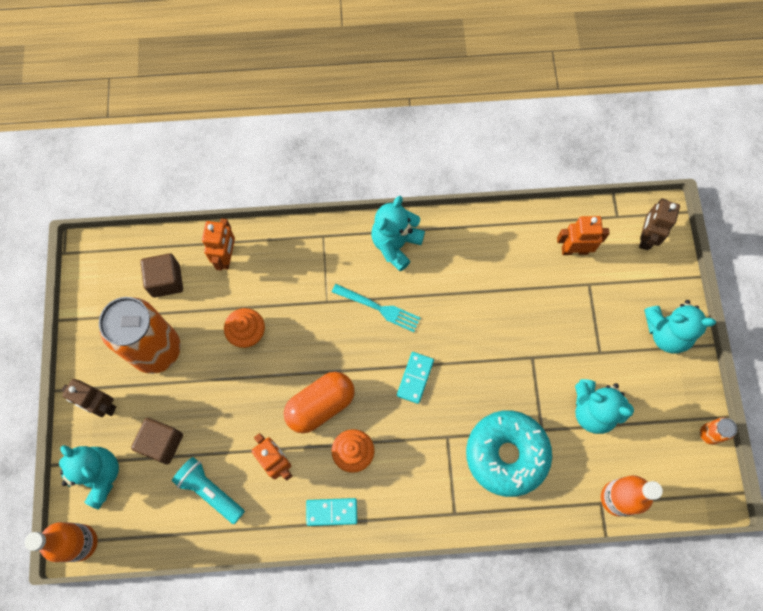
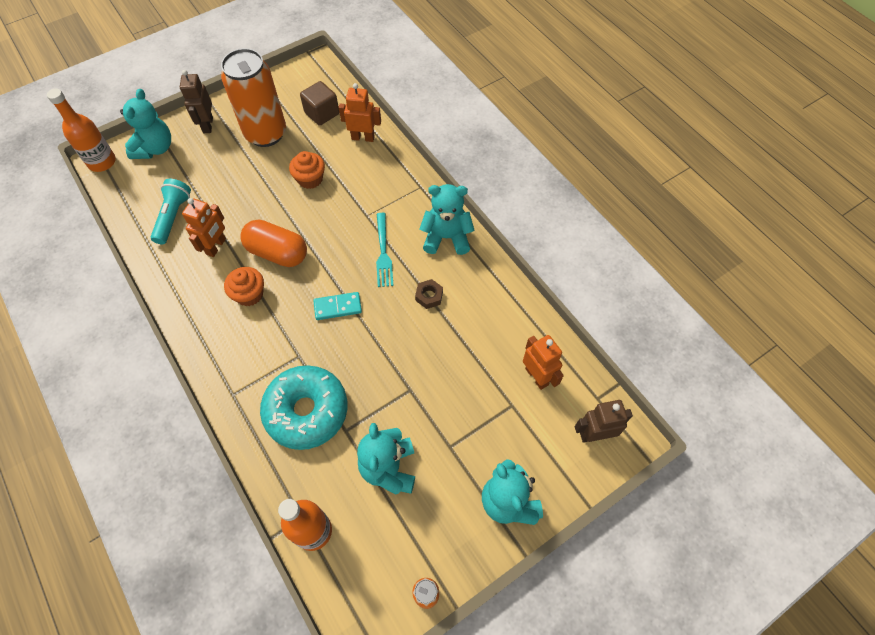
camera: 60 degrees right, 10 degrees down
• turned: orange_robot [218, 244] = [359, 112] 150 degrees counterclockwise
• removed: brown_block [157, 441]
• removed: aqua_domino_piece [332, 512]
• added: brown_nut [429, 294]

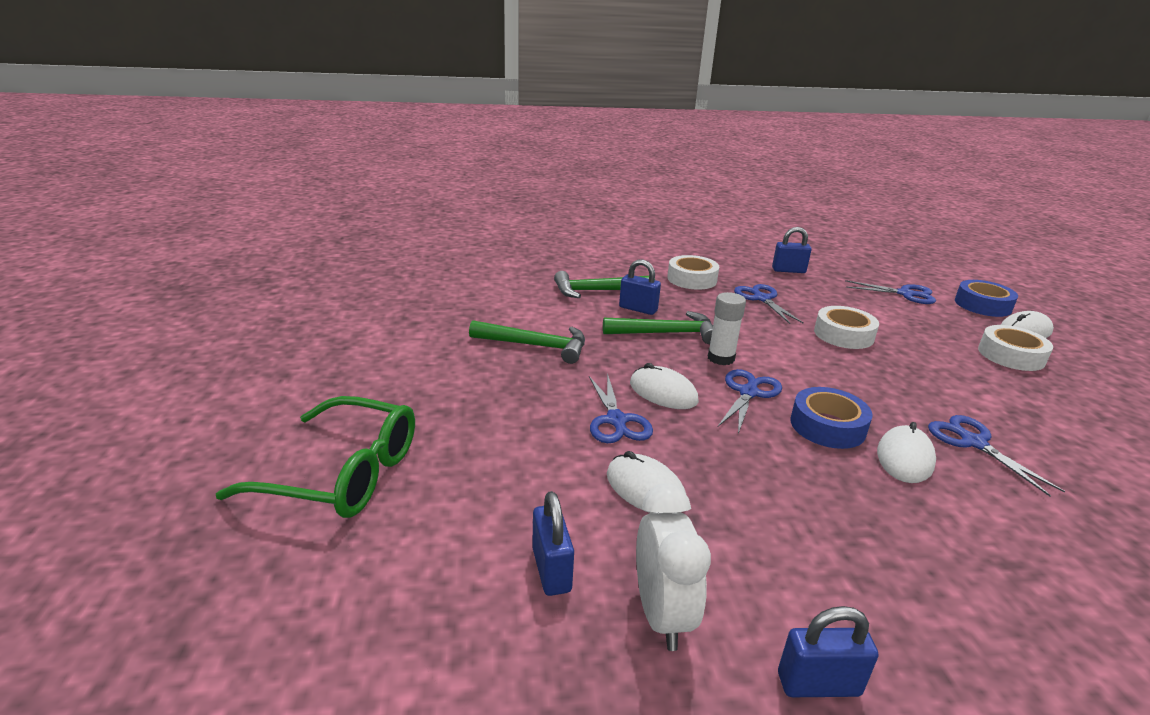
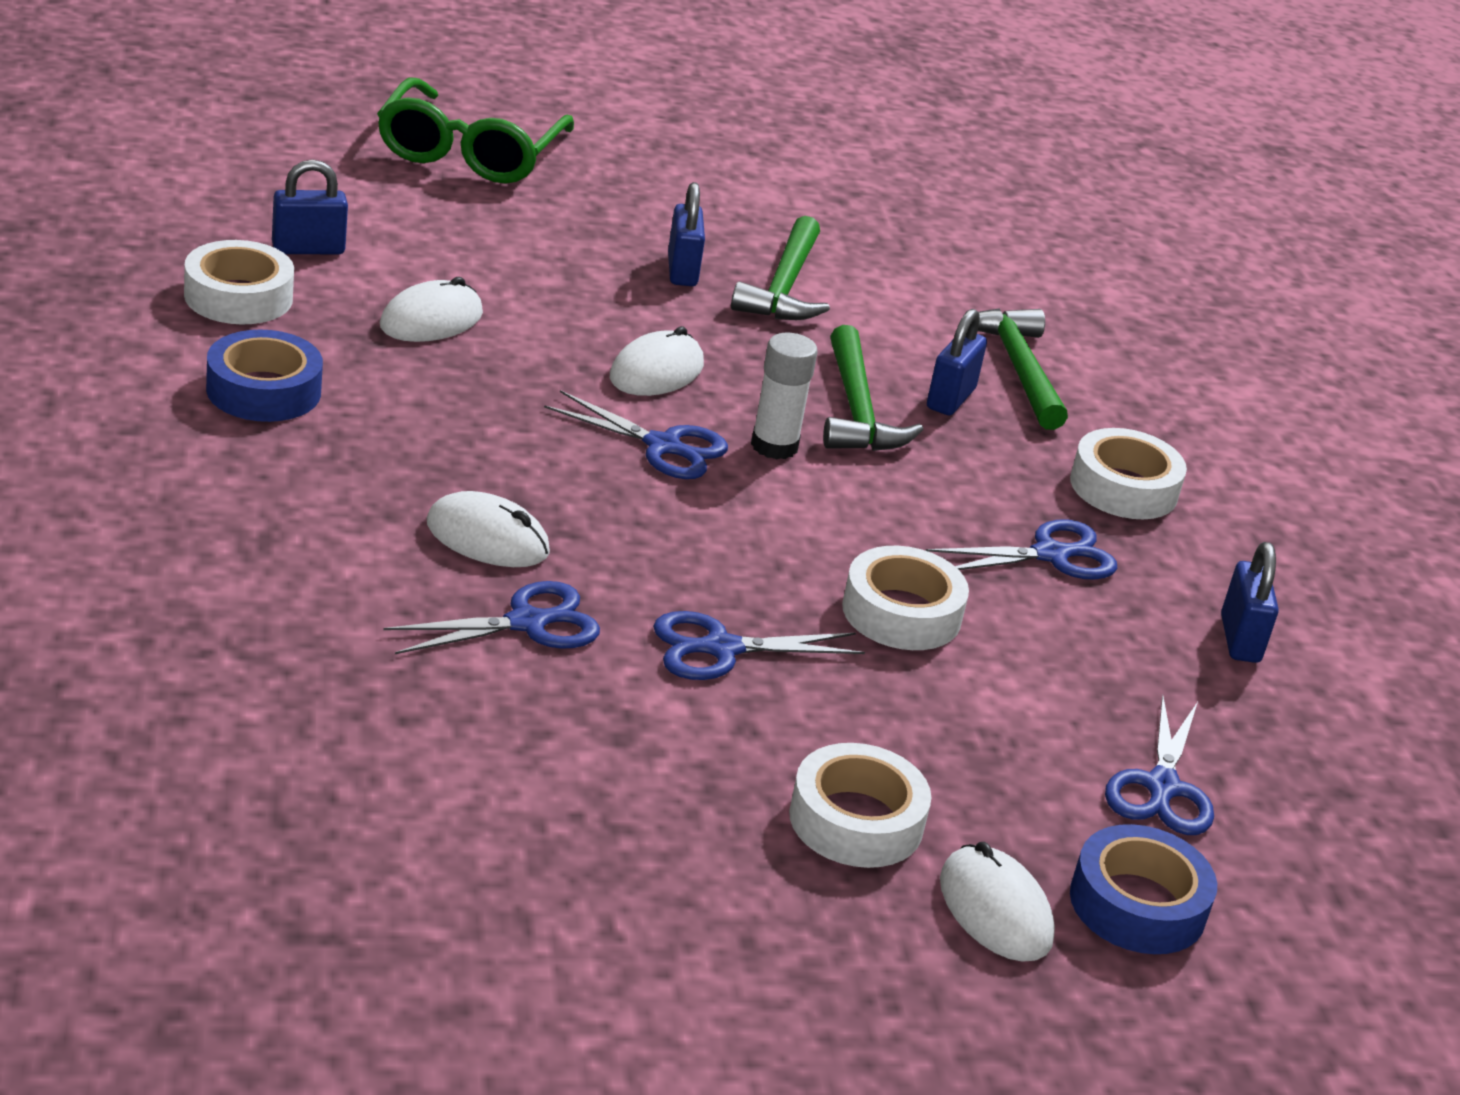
camera: 85 degrees right, 5 degrees up
• moved: cobalt_scissors [621, 408] to [759, 645]
• moved: cobalt_tape [832, 418] to [264, 376]
• replaced: white_alarm_clock [673, 567] to white_tape [239, 282]
• moved: cobalt_padlock [828, 651] to [686, 234]

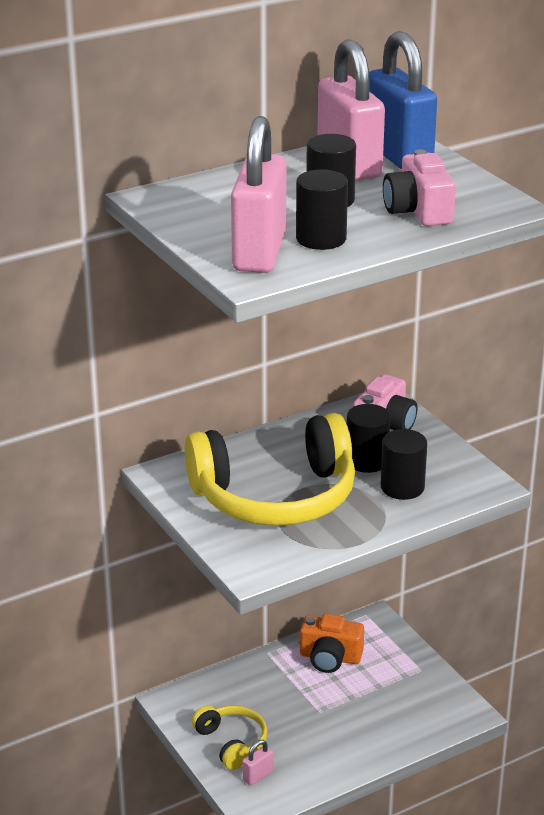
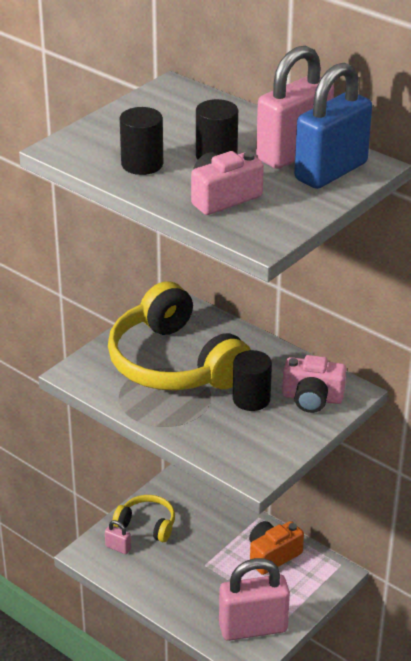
camera: 70 degrees right, 5 degrees up
• moved: rosy_padlock [258, 194] to [254, 599]
• removed: black_cylinder_shape [404, 464]
• turned: orange_camera [332, 643] = [276, 548] 60 degrees clockwise
• turned: bright_yellow_over-ear_headphones [230, 737] = [143, 518] 105 degrees counterclockwise

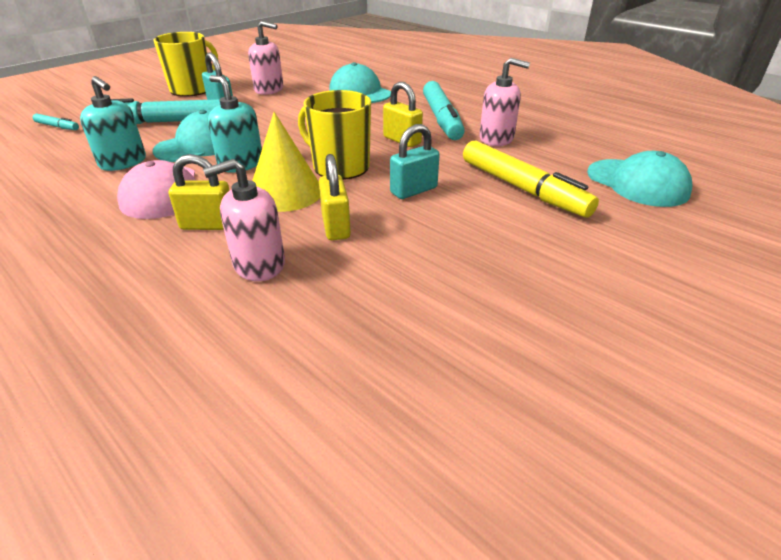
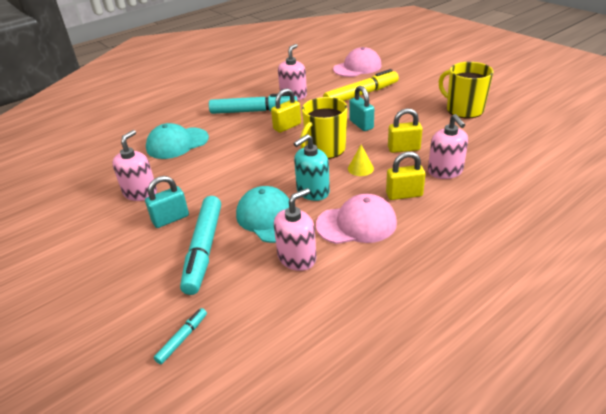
camera: 80 degrees left, 0 degrees up
• moved: bright_yellow_tea_mug [186, 64] to [466, 90]
• recoloured: aqua_soap_pump [113, 123] to rosy_soap_pump [295, 229]
• resized: bright_yellow_cone [286, 162] = [361, 160] x0.51
• recoloured: aqua_baseball_cap [640, 179] to rosy_baseball_cap [357, 62]
• turned: bright_yellow_padlock [199, 192] = [405, 176] 75 degrees clockwise

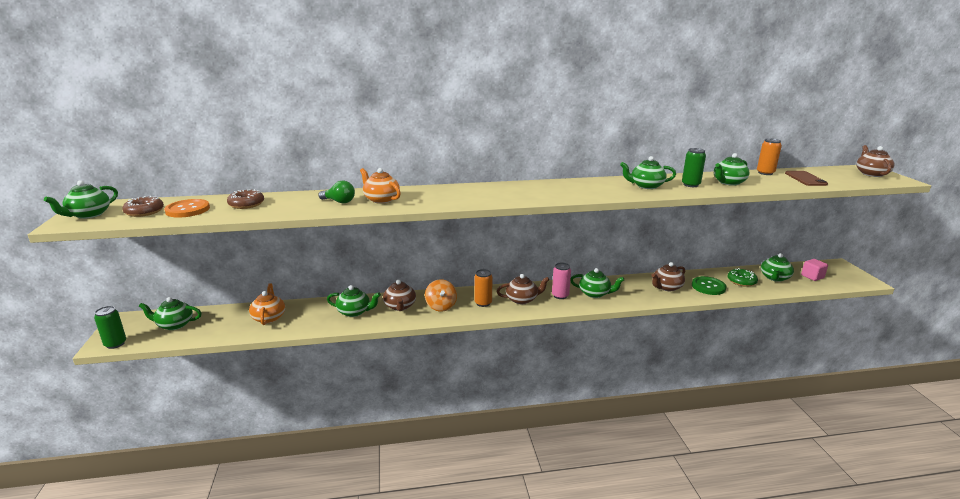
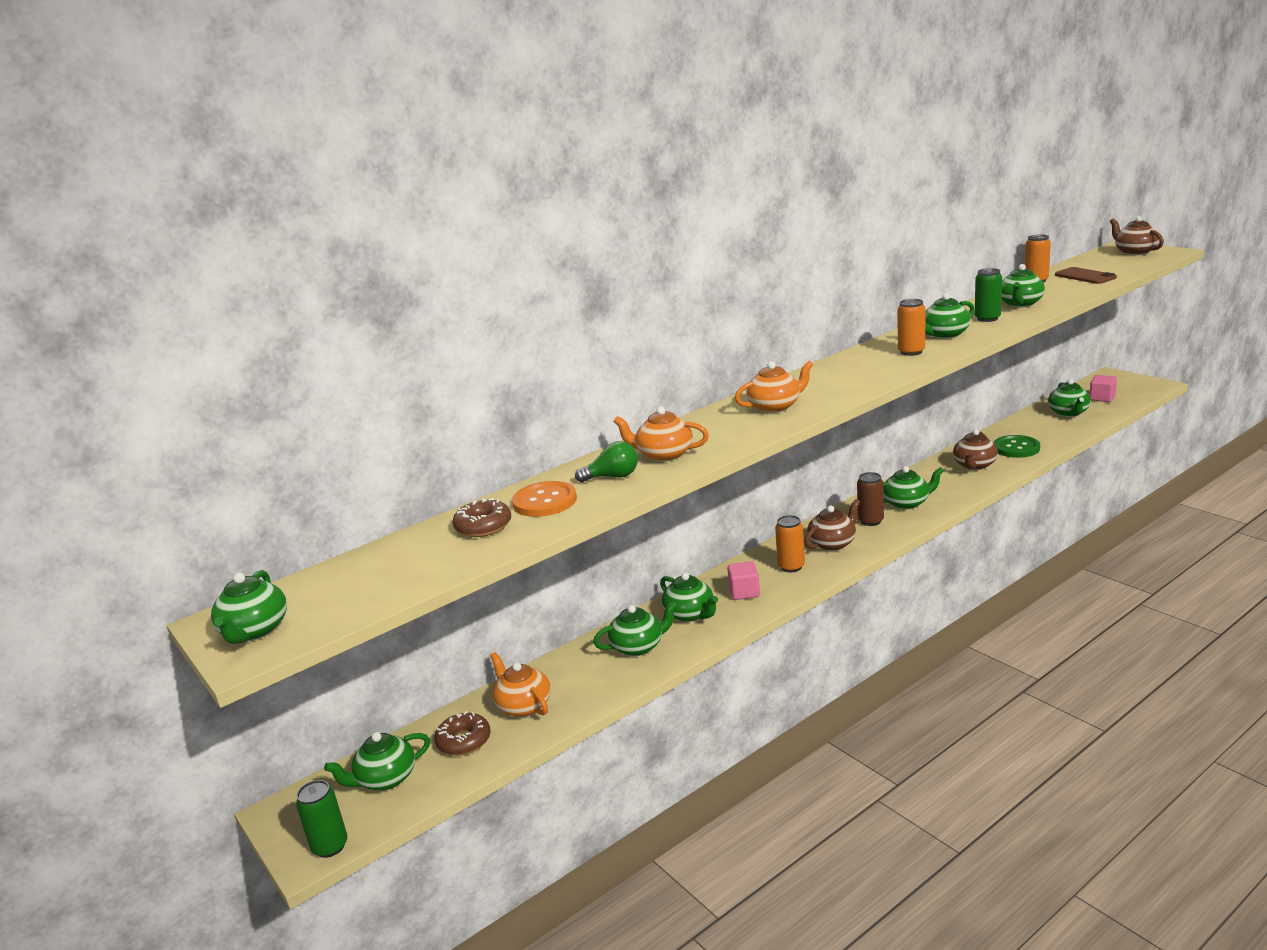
camera: 25 degrees left, 0 degrees up
• moved: brown_donut [143, 206] to [462, 733]
• moved: orange_sewing_button [187, 208] to [544, 499]
• recoloured: rosy_soda_can [561, 281] to brown_soda_can [870, 499]
• removed: leaf-green_donut [743, 277]
• replaced: orange_whirligig [441, 295] to rosy_block [743, 581]
• recoloured: brown_china_teapot [399, 295] to leaf-green_china_teapot [689, 597]
• added: orange_soda_can [911, 327]
• added: orange_china_teapot [774, 387]

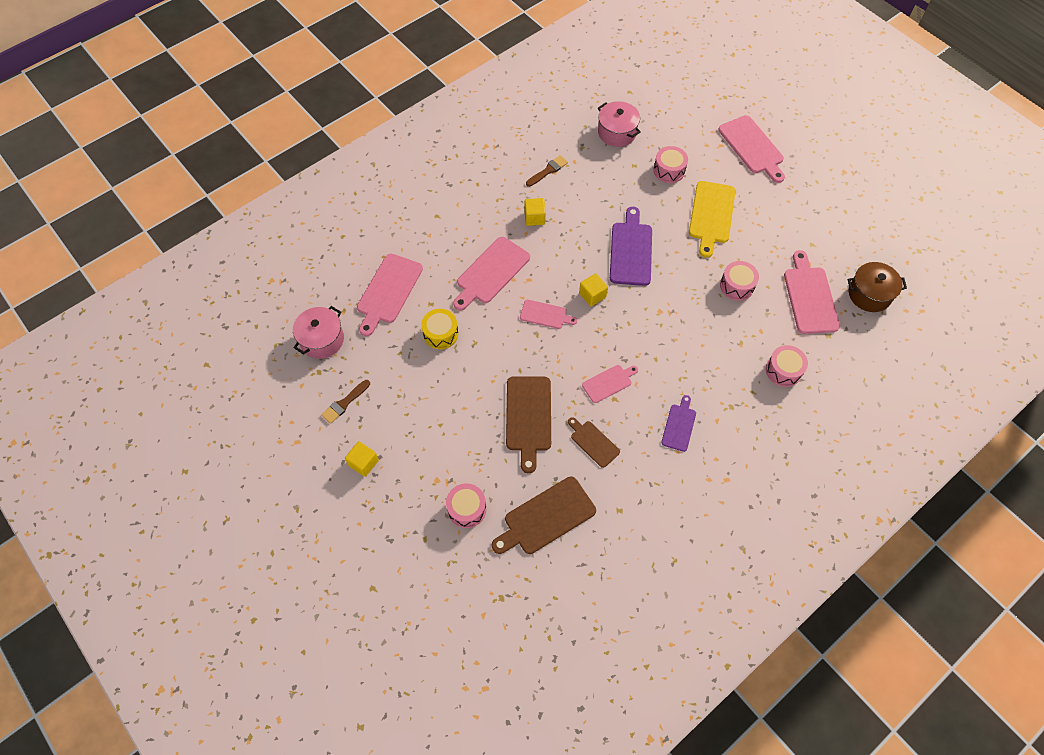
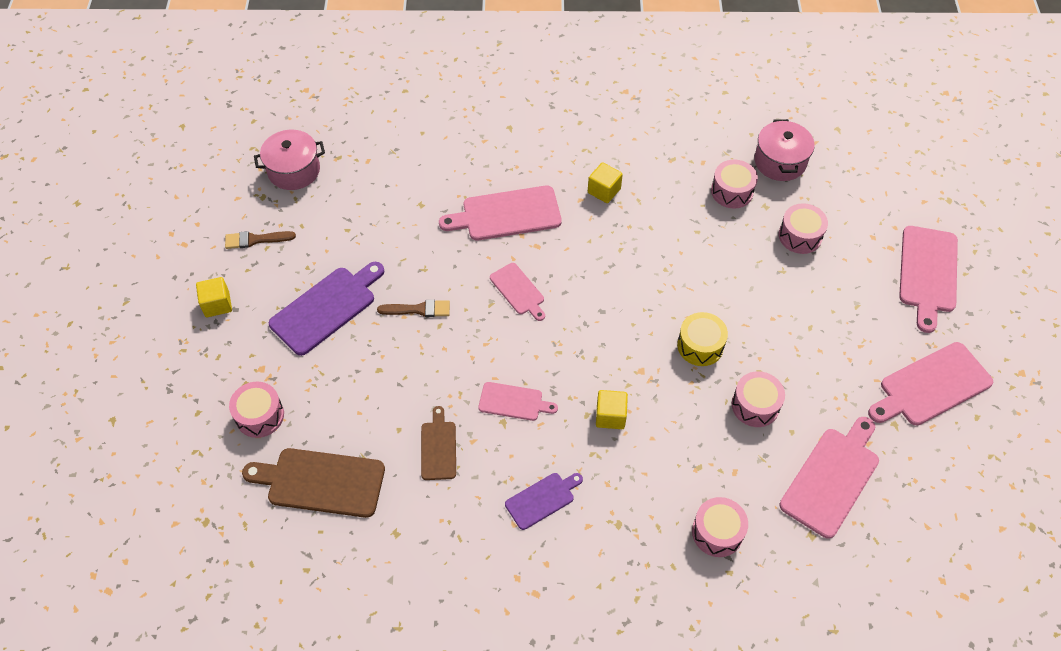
camera: 40 degrees right, 5 degrees down
• moved: brown_brush [547, 171] to [413, 308]
• removed: bright_yellow_bread_board [712, 219]
• moved: royal_purple_bread_board [631, 246] to [326, 309]
• moved: rosy_bread_board [390, 295] to [930, 384]
• removed: brown_pot [877, 287]
• moved: bright_yellow_block [593, 290] to [612, 409]
• moved: bright_yellow_drum [439, 329] to [702, 339]
• removed: brown_bread_board [528, 424]
• added: rosy_drum [734, 184]

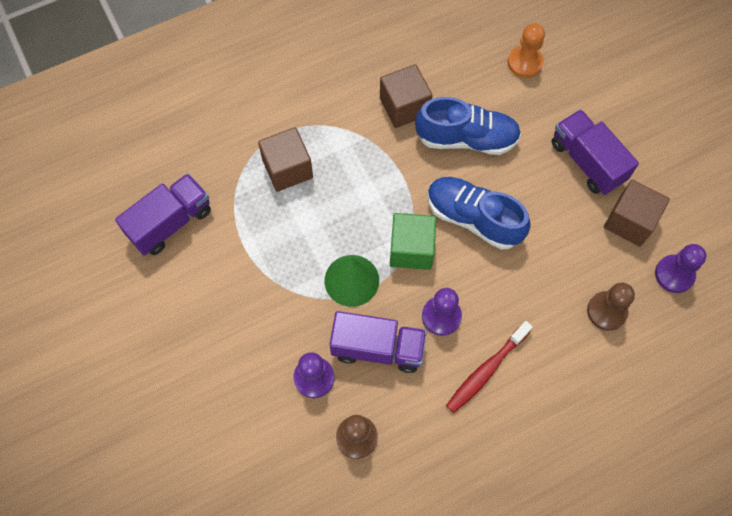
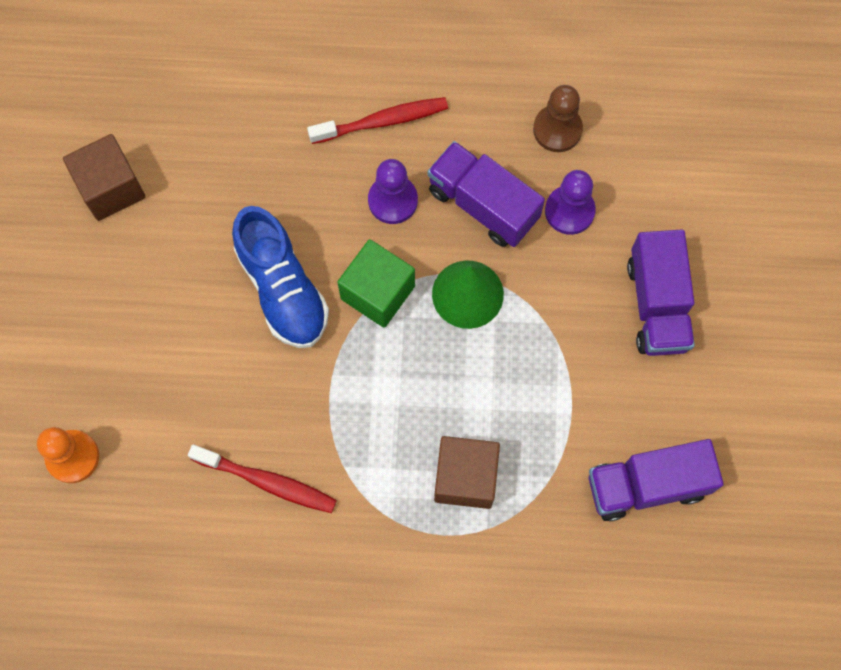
camera: 150 degrees left, 5 degrees up
• replaced: brown_block [406, 96] to scarlet_toothbrush [262, 479]
• removed: cobalt_shoe [468, 126]
• moved: royal_purple_truck [595, 152] to [661, 293]
• removed: royal_purple_game_pawn [680, 268]
• removed: brown_game_pawn [611, 307]

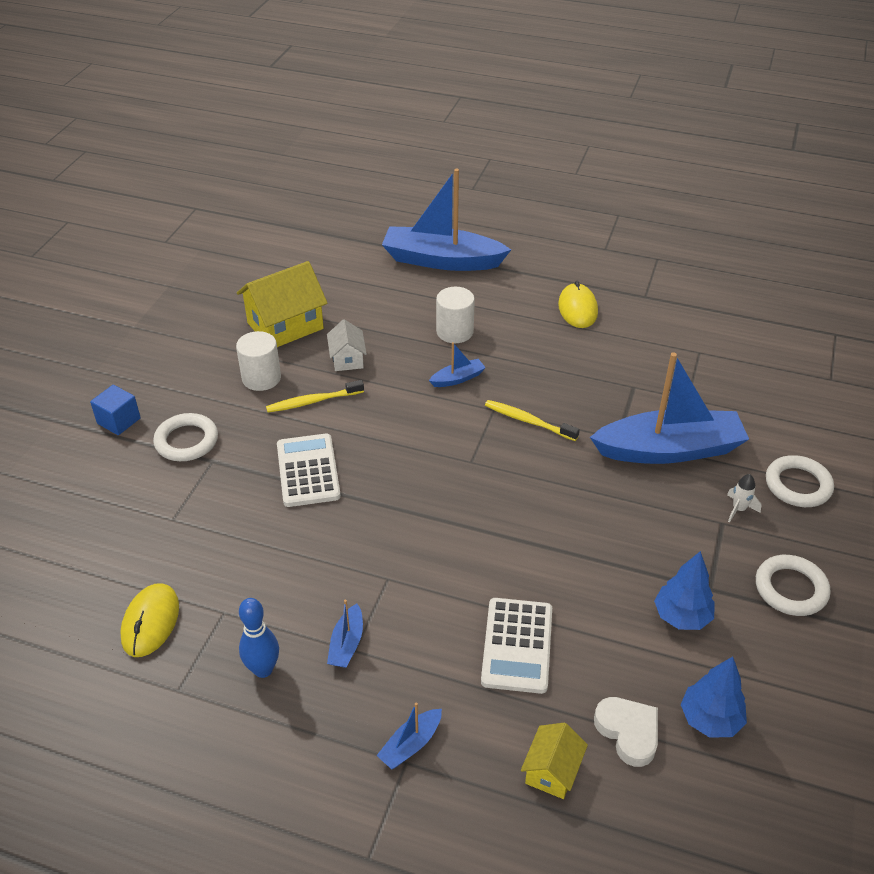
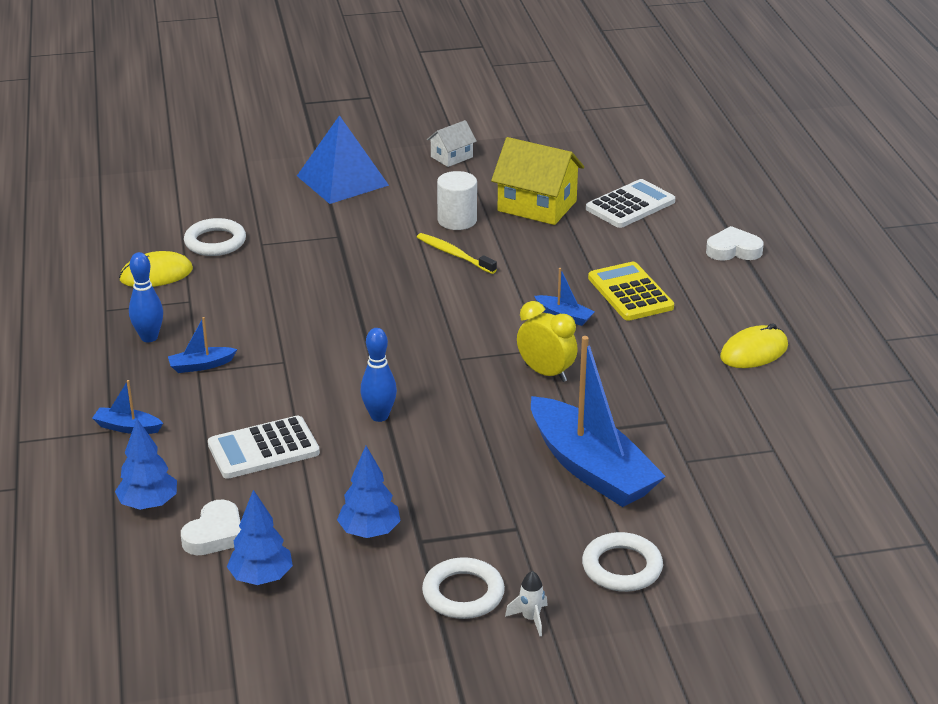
camera: 60 degrees right, 10 degrees down
• replaced: cobalt_sailboat [446, 220] to white_heart_shape [735, 243]
• replaced: white_cylinder_shape [455, 315] to bright_yellow_pocket_calculator [631, 291]
• moved: white_cottage [347, 345] to [452, 143]
• replaced: cobalt_block [115, 410] to cobalt_pyramid_shape [343, 159]
• replaced: bright_yellow_toothbrush [532, 420] to bright_yellow_alarm_clock [547, 341]
• moved: white_hoop [185, 437] to [215, 237]
• moved: white_pocket_calculator [309, 470] to [630, 203]
• moved: white_toy_rocket [744, 498] to [526, 603]
• replaced: bright_yellow_cottage [554, 760] to cobalt_fir_tree [146, 464]
• added: cobalt_bowling_pin [378, 375]

